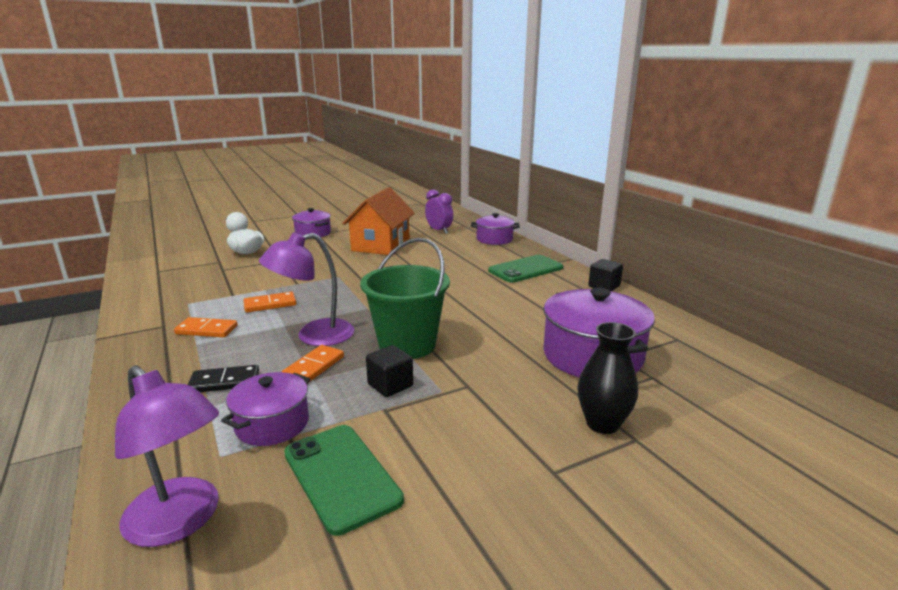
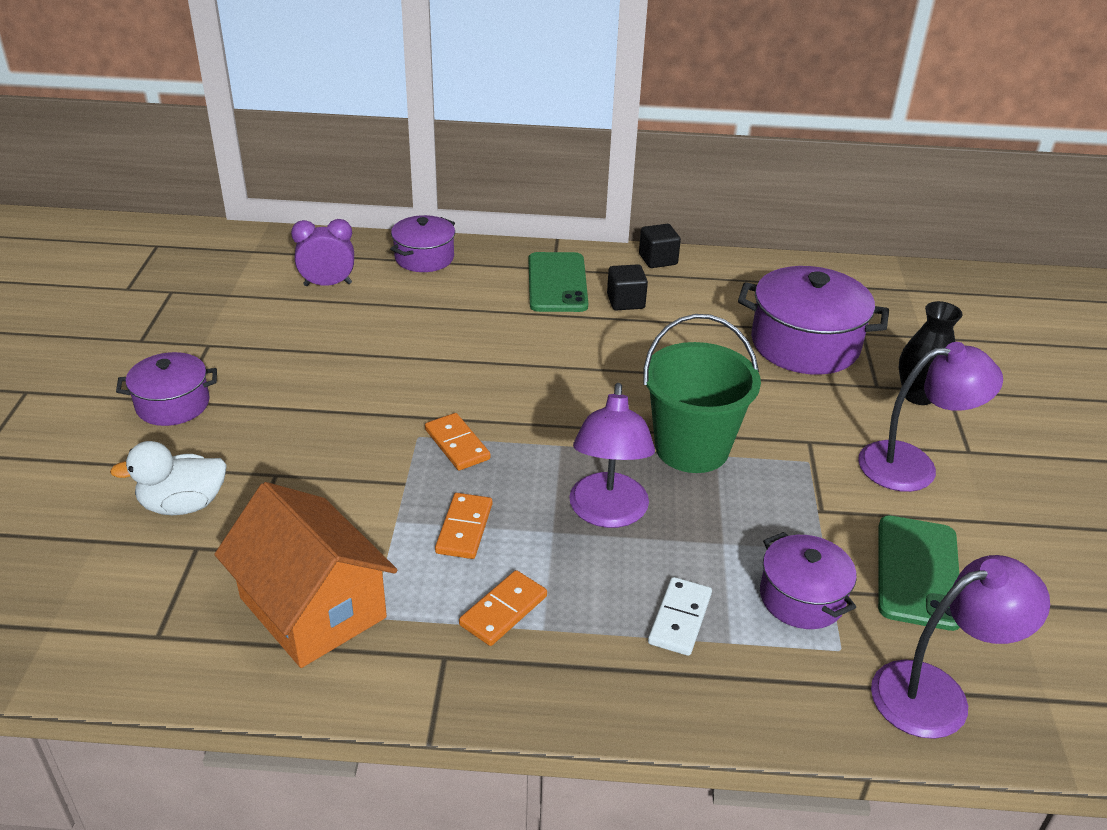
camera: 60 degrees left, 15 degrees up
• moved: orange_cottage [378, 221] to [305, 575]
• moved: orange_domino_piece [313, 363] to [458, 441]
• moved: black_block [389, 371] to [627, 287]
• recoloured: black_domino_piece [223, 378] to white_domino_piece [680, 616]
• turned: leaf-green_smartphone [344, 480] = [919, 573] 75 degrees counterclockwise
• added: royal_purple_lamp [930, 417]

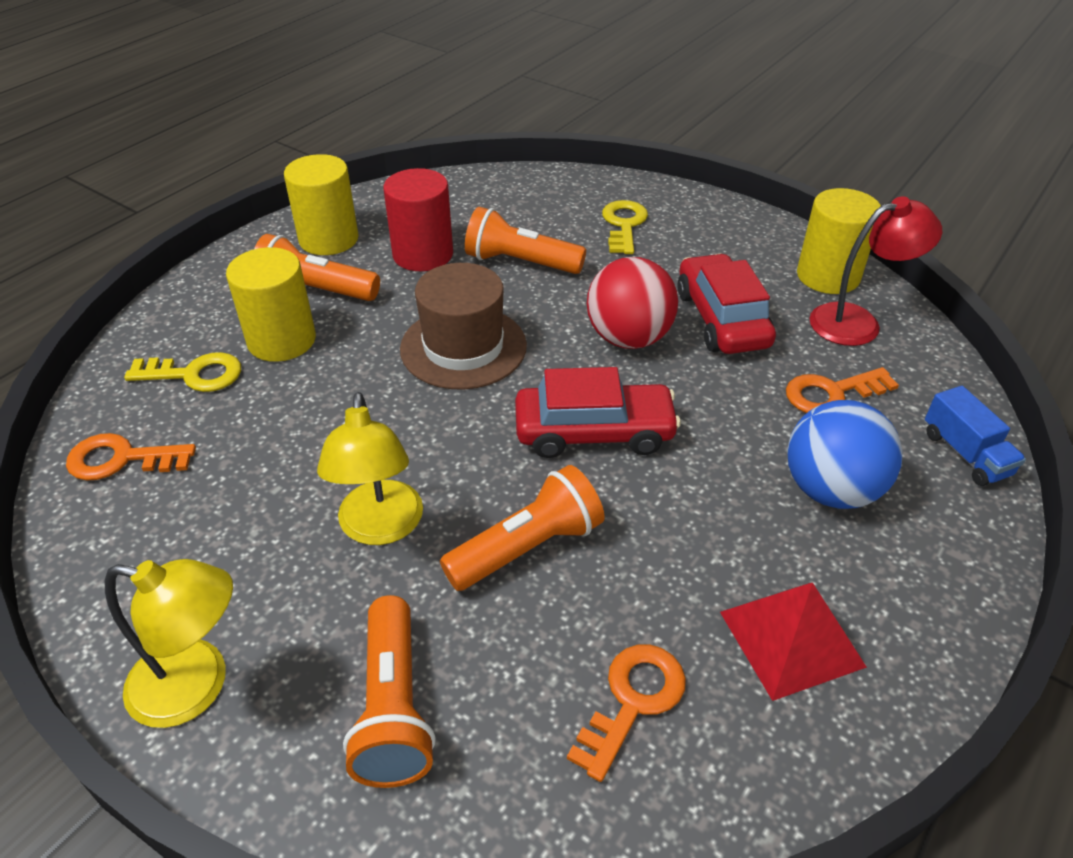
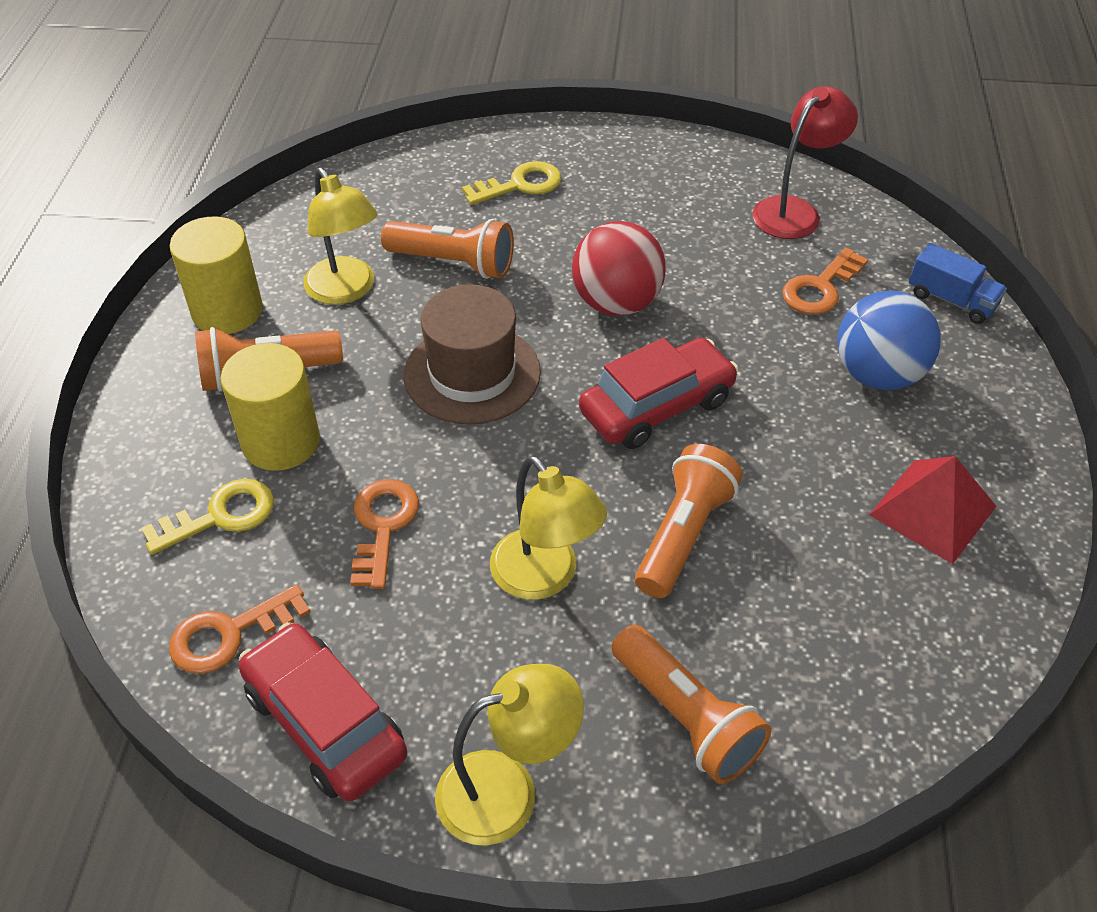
camera: 30 degrees left, 5 degrees up
• replaced: scarlet_cylinder_shape [418, 219] to bright_yellow_lamp [340, 236]
• removed: bright_yellow_cylinder_shape [839, 241]
• turned: bright_yellow_key [625, 227] = [511, 183] 90 degrees clockwise
• turned: orange_flashlight [525, 240] = [447, 249] 150 degrees counterclockwise
• moved: scarlet_automobile [726, 304] to [322, 711]
• moved: orange_key [626, 713] to [384, 534]

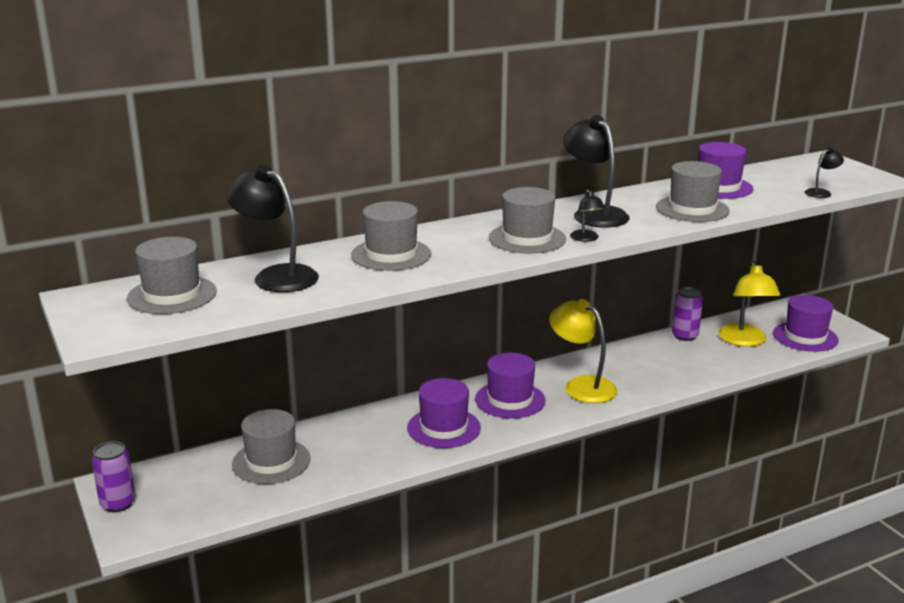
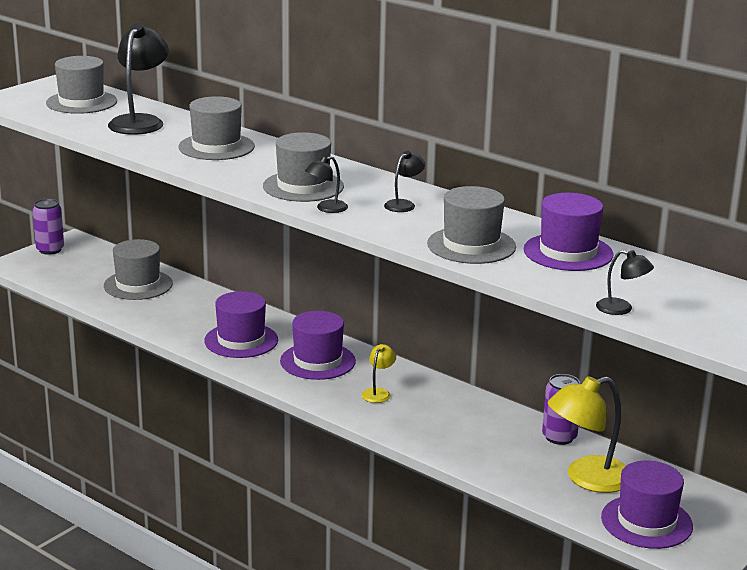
camera: 65 degrees right, 0 degrees up
• resized: black_lamp [596, 171] = [404, 181] x0.49
• resized: bright_yellow_lamp [583, 351] = [378, 373] x0.49

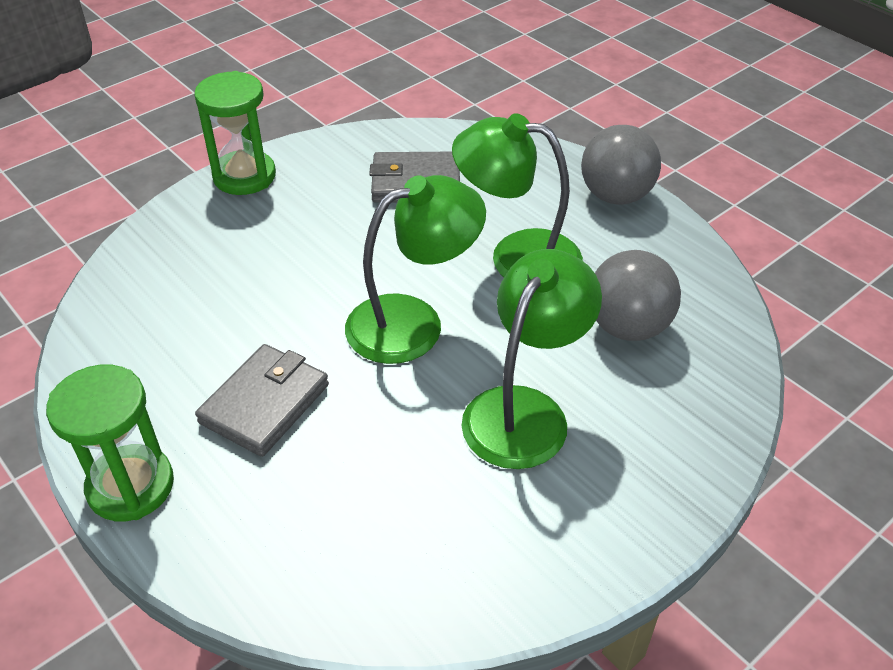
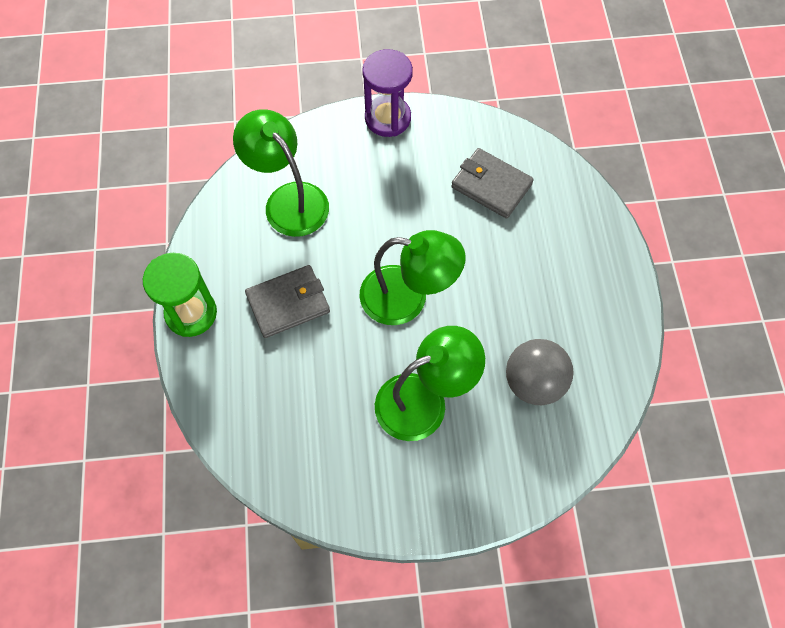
camera: 35 degrees right, 20 degrees up
• recoloured: leaf-green_sandglass [235, 133] to royal_purple_sandglass [387, 93]
• moved: leaf-green_lamp [517, 195] to [281, 173]
• removed: grey_play_ball [621, 165]

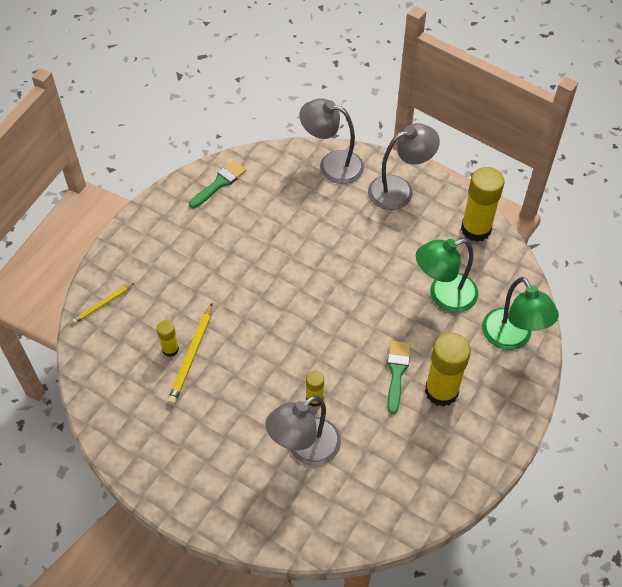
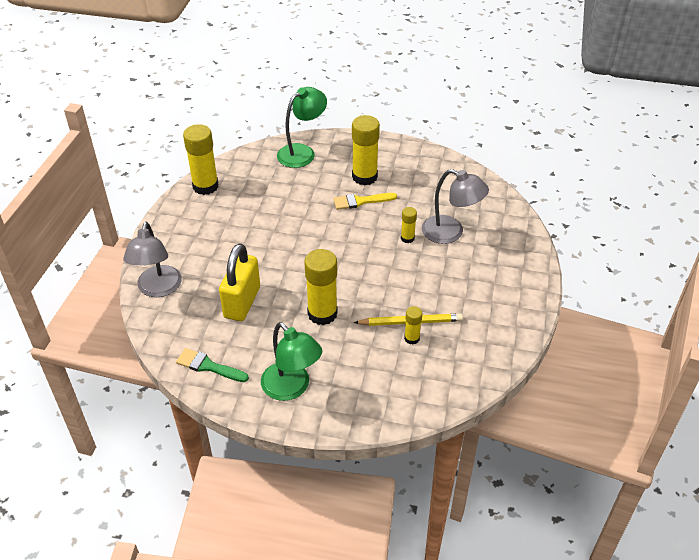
camera: 110 degrees left, 10 degrees down
• removed: grey_lamp [404, 166]
• moved: leaf-green_lamp [447, 276] to [291, 361]
• removed: bright_yellow_wooden_pencil [103, 303]
• recoloured: leaf-green_brush [399, 377] to bright_yellow_brush [365, 201]
• added: bright_yellow_padlock [239, 282]
• added: bright_yellow_glue_stick [321, 287]

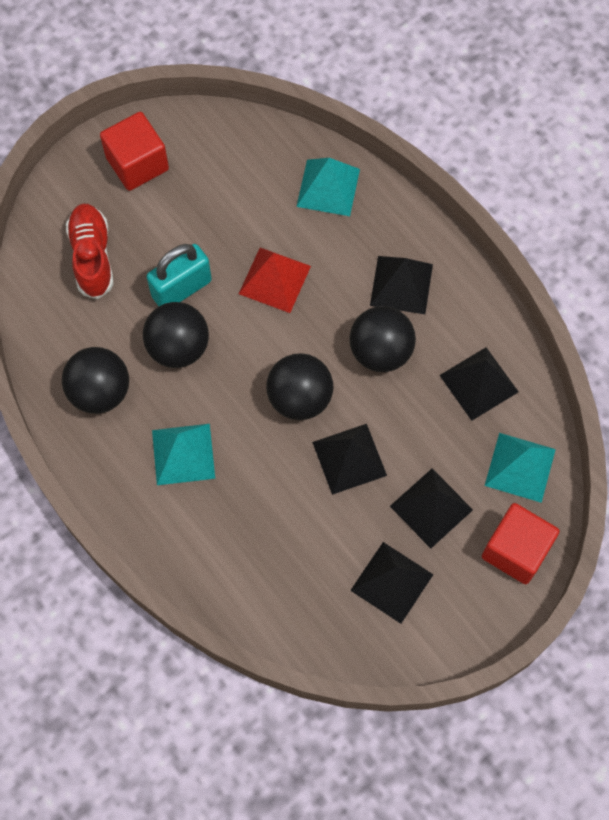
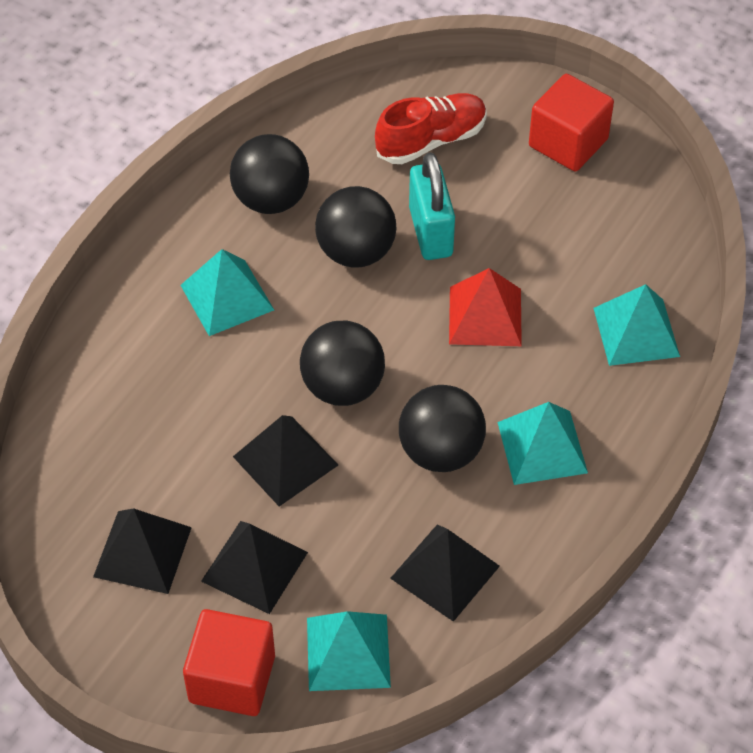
camera: 70 degrees right, 15 degrees down
• turned: aqua_padlock [179, 275] = [432, 206] 45 degrees clockwise
• recoloured: black_pyramid_shape [401, 285] to aqua_pyramid_shape [543, 443]

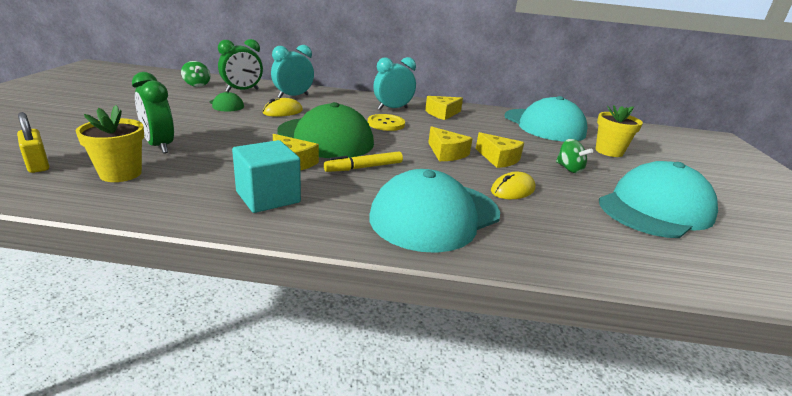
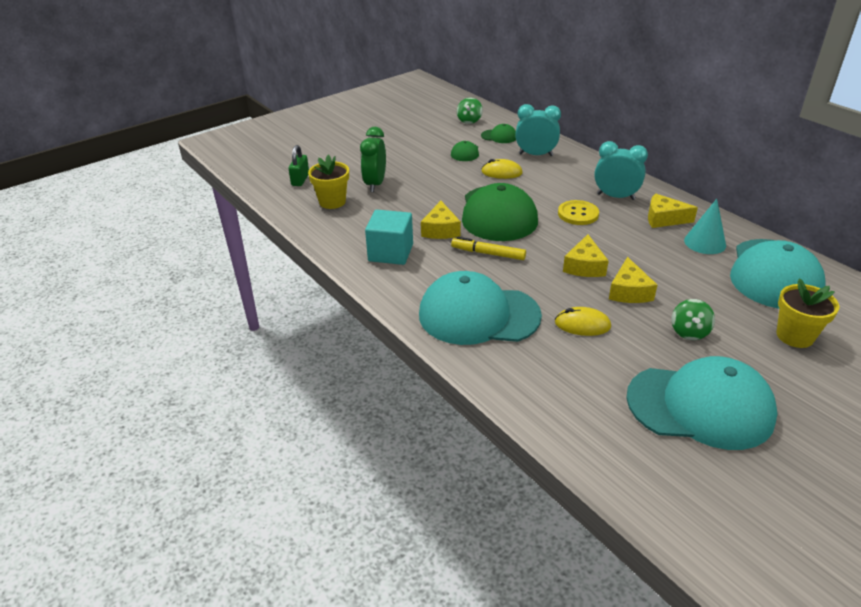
camera: 50 degrees right, 10 degrees up
• replaced: leaf-green_alarm_clock [240, 65] to leaf-green_baseball_cap [498, 133]
• recoloured: bright_yellow_padlock [33, 142] to leaf-green_padlock [298, 165]
• added: aqua_cone [705, 226]

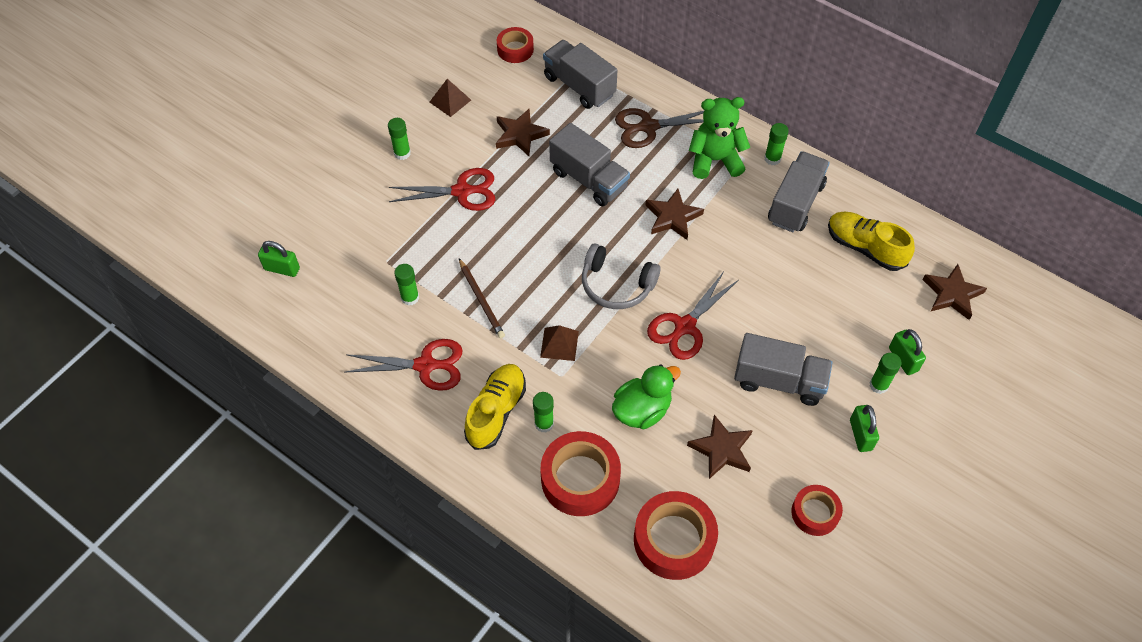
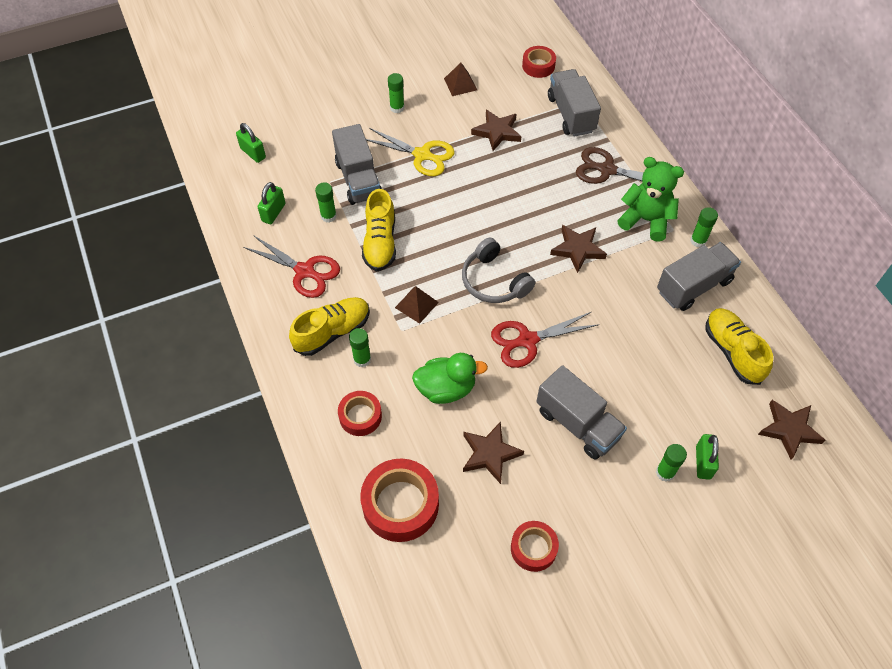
camera: 30 degrees right, 0 degrees up
• moved: grey_truck [589, 164] to [357, 164]
• recoloured: scarlet_scissors [442, 189] to bright_yellow_scissors [410, 152]
• replaced: brown_wooden_pencil [482, 298] to bright_yellow_shoe [379, 230]
• moved: leaf-green_padlock [864, 428] to [272, 203]
• resized: scarlet_tape [580, 473] = [360, 413] x0.59

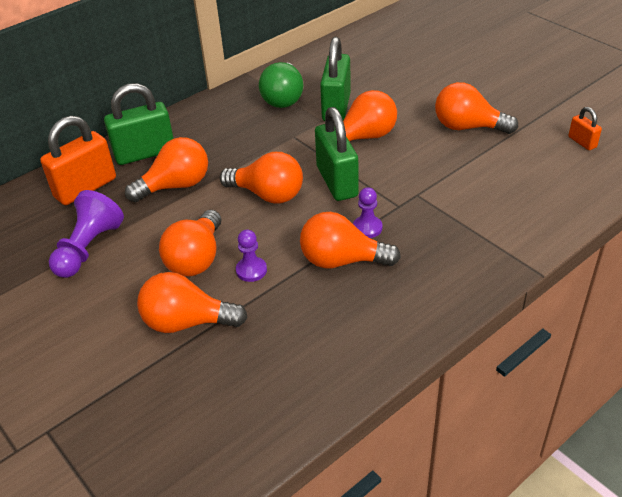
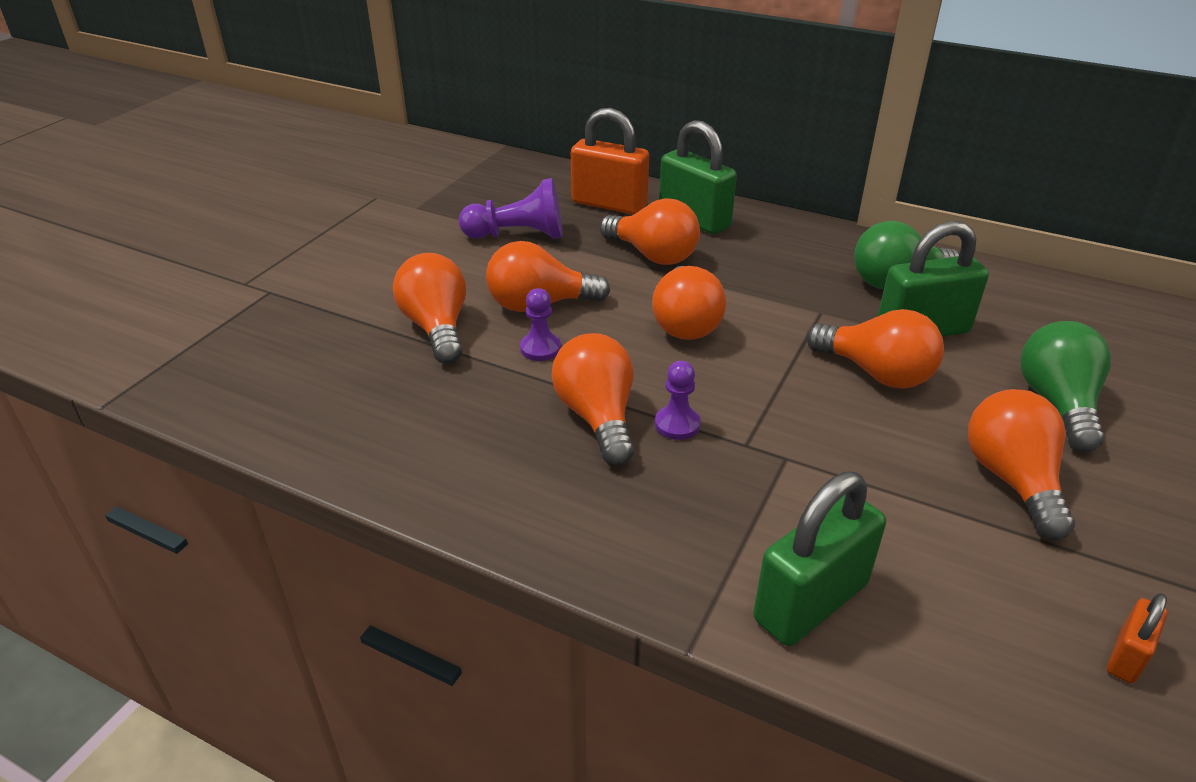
camera: 65 degrees right, 5 degrees down
• moved: leaf-green_padlock [337, 154] to [819, 559]
• added: leaf-green_lightbulb [1065, 386]

